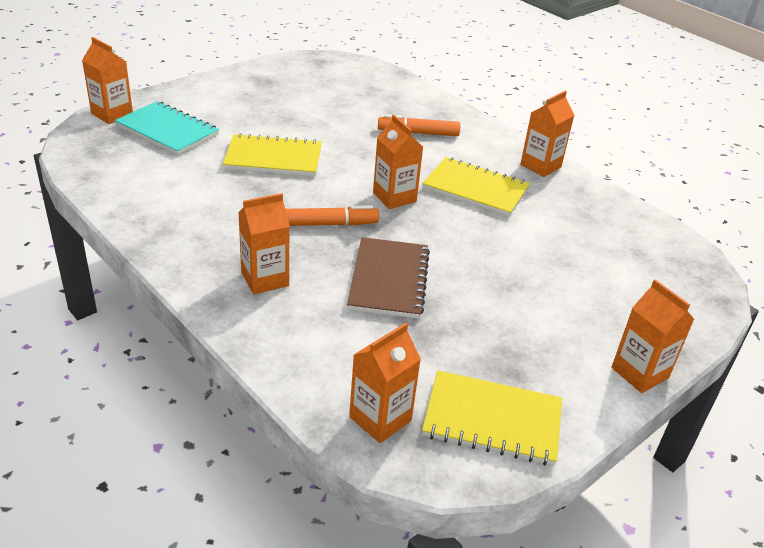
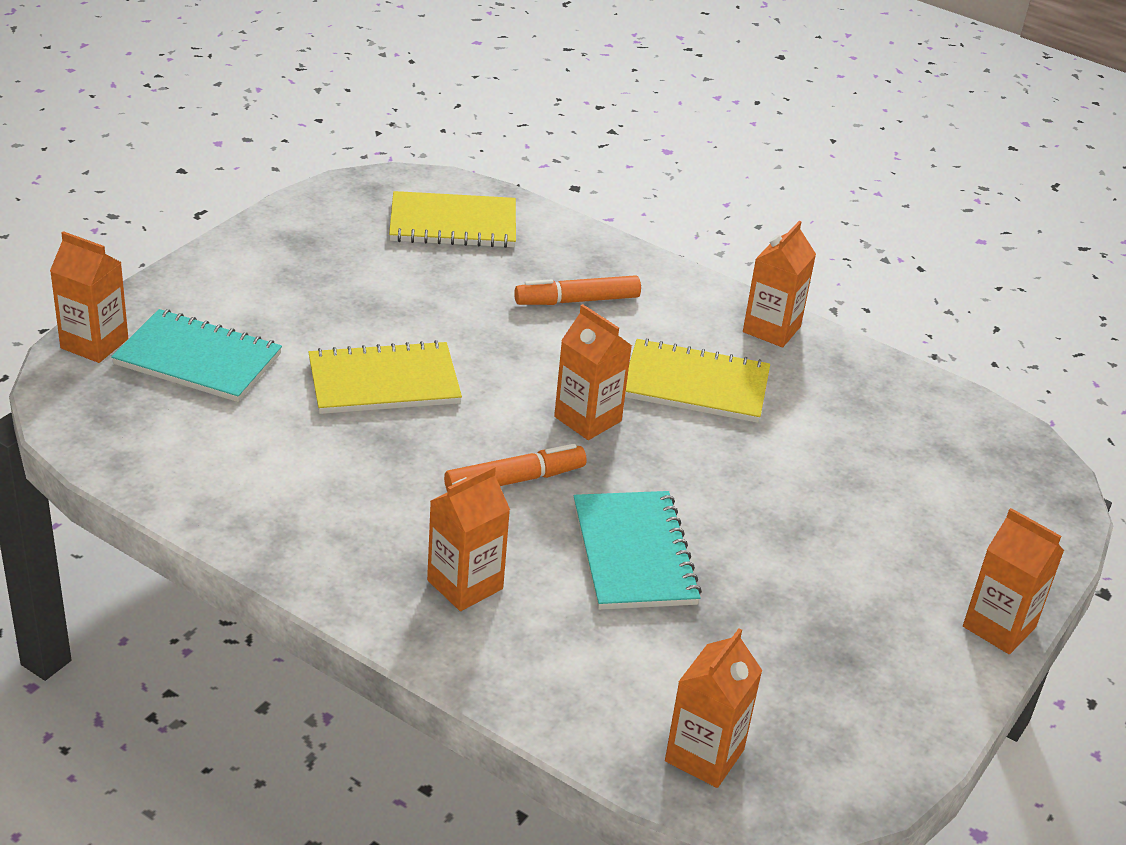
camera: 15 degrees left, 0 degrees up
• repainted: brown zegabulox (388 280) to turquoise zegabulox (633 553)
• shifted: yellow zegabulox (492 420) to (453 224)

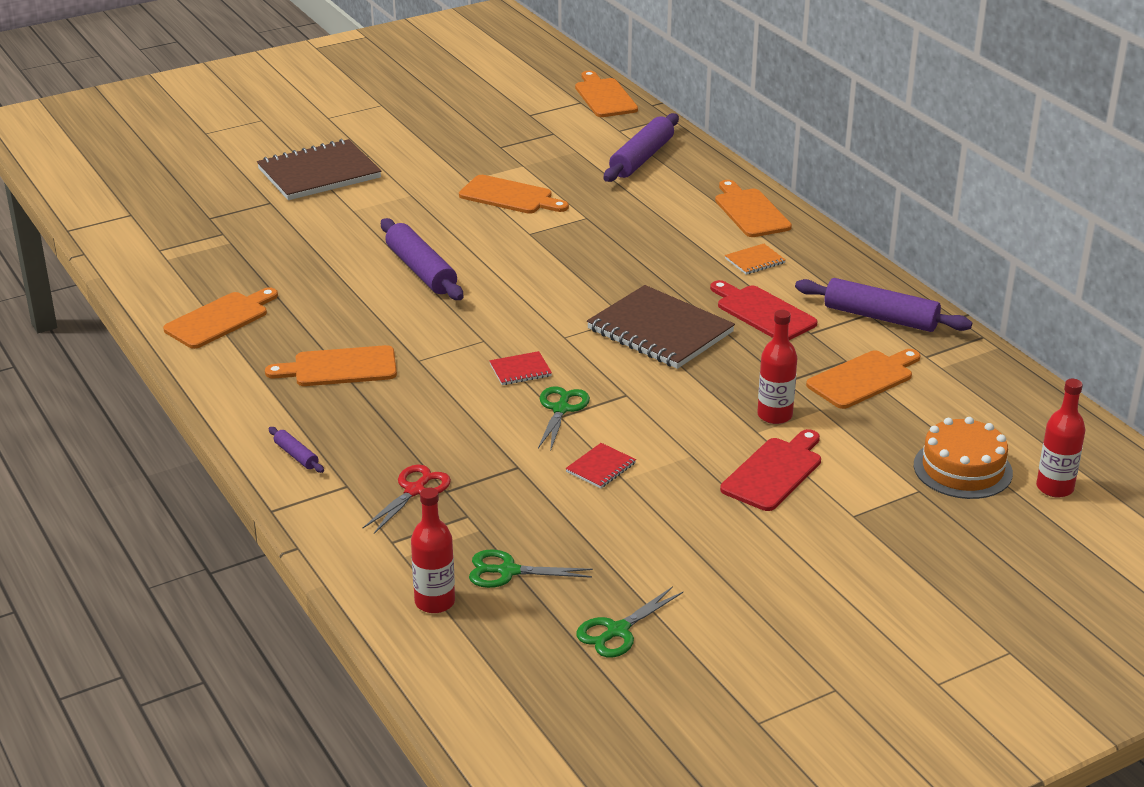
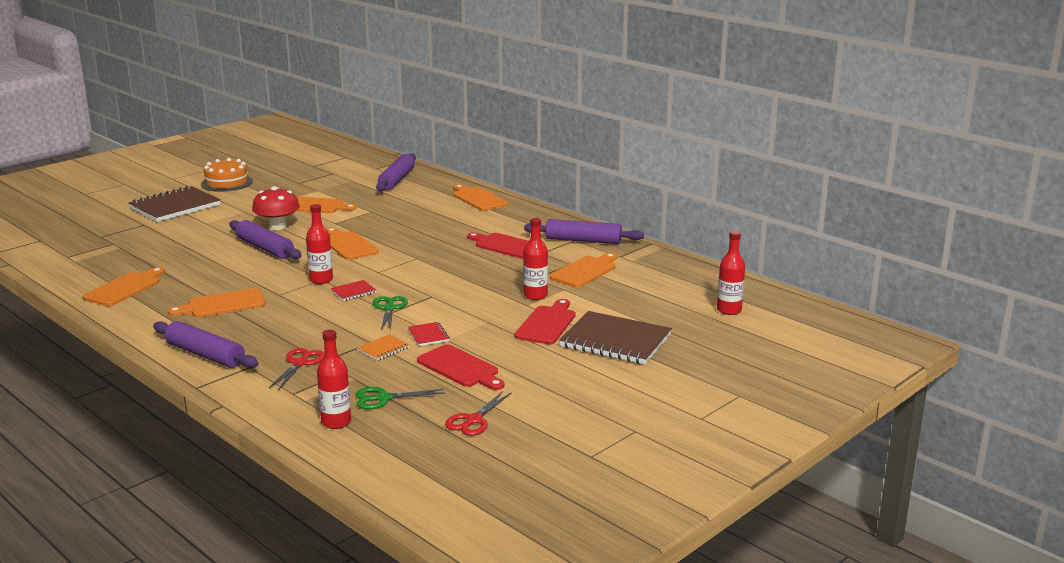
camera: 15 degrees left, 10 degrees down
• scaled: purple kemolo (296 455) = (205 355) x2.13
• rotated: red zegabulox (600 467) = (428 335) 45 degrees counterclockwise
• shifted: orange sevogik (604 97) to (348 245)
• repainted: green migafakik (617 631) to red migafakik (473 420)
• shifted: brown zegabulox (660 331) to (615 341)
• shifted: orange zegabulox (754 261) to (383 349)
• shifted: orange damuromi (962 469) to (226 183)
• new: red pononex (277 226)
• new: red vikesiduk (321 280)
• new: red sevogik (460 368)

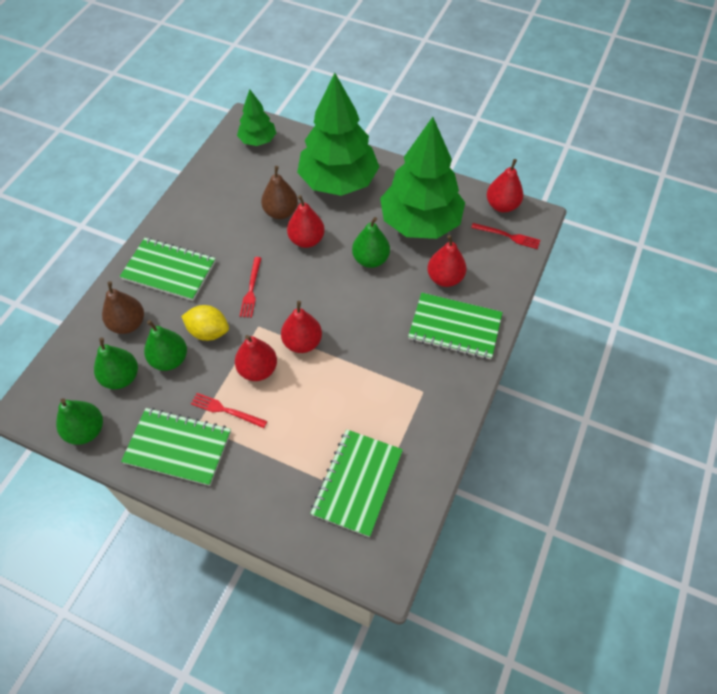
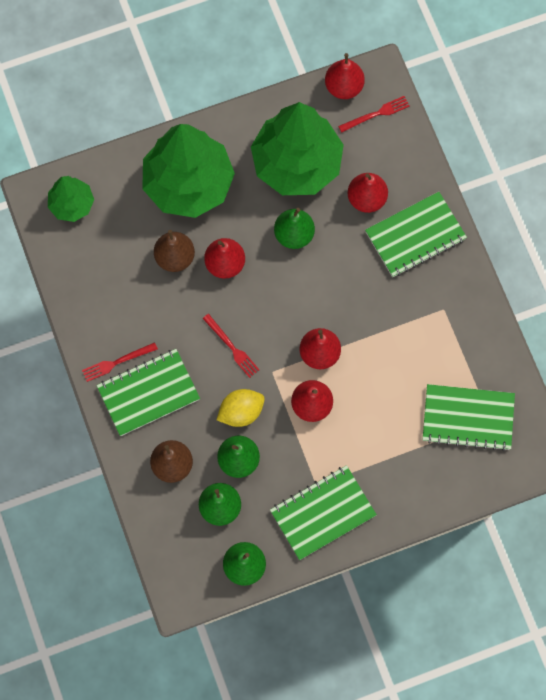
camera: 45 degrees left, 15 degrees up
• shifted: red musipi (226 410) to (117 362)
• rotated: green zegabulox (357 483) = (468 418) 60 degrees counterclockwise

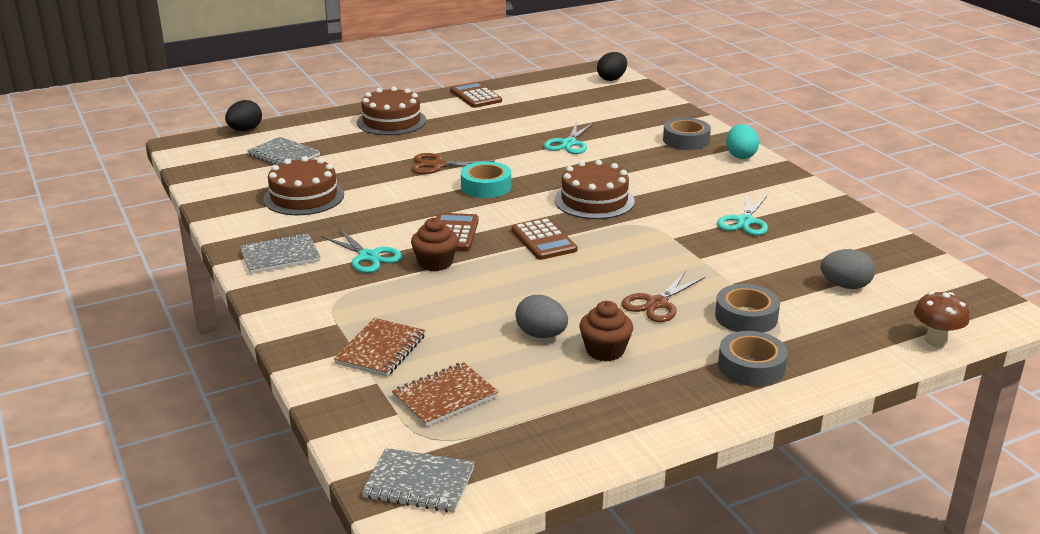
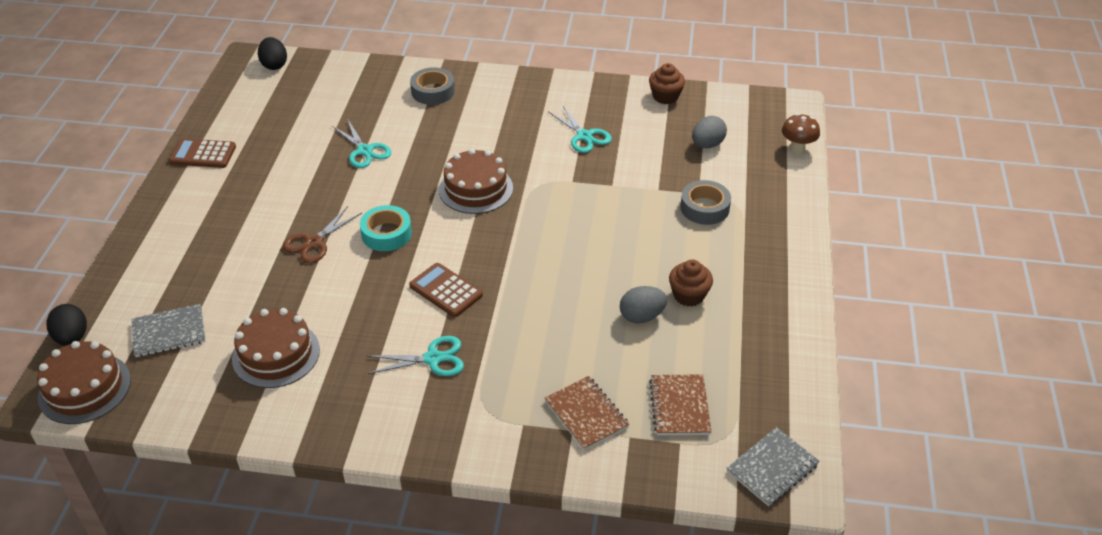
camera: 55 degrees left, 15 degrees up
• gone: grey zegabulox (280 256)
• shifted: brown damuromi (391 121) to (84 388)
• shifted: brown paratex (435 263) to (665 96)
• gone: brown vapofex (543 240)
• gone: brown migafakik (657 303)
• gone: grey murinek (751 367)
• gone: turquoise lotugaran (740 156)

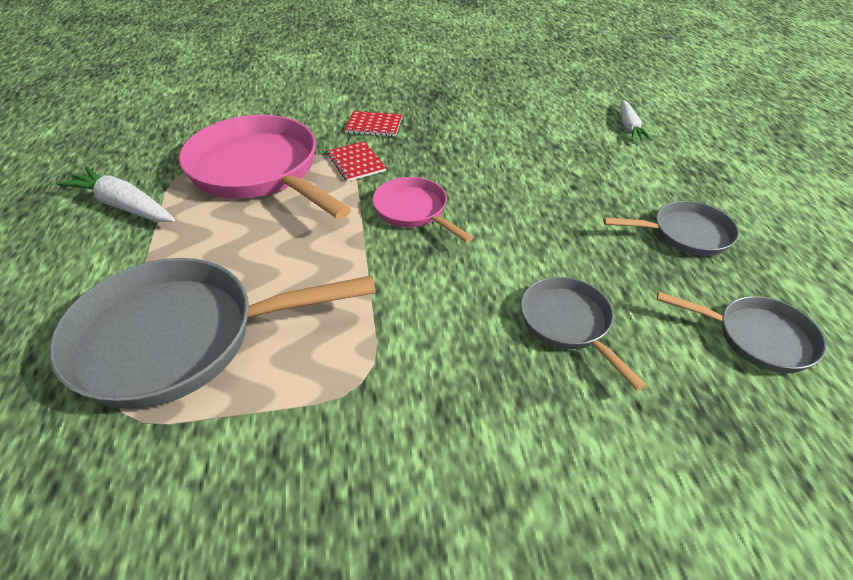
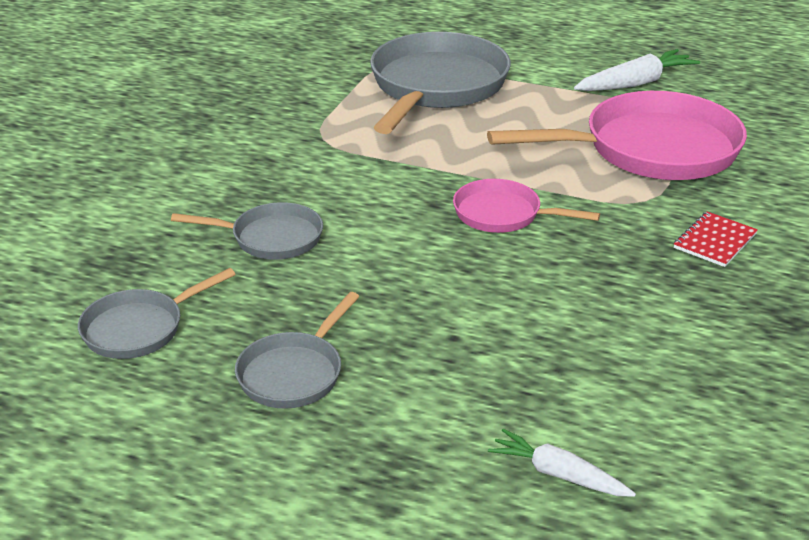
camera: 120 degrees right, 10 degrees down
• gone: red zegabulox (356 163)
• rotated: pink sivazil (413 211) = (503 214) 150 degrees counterclockwise

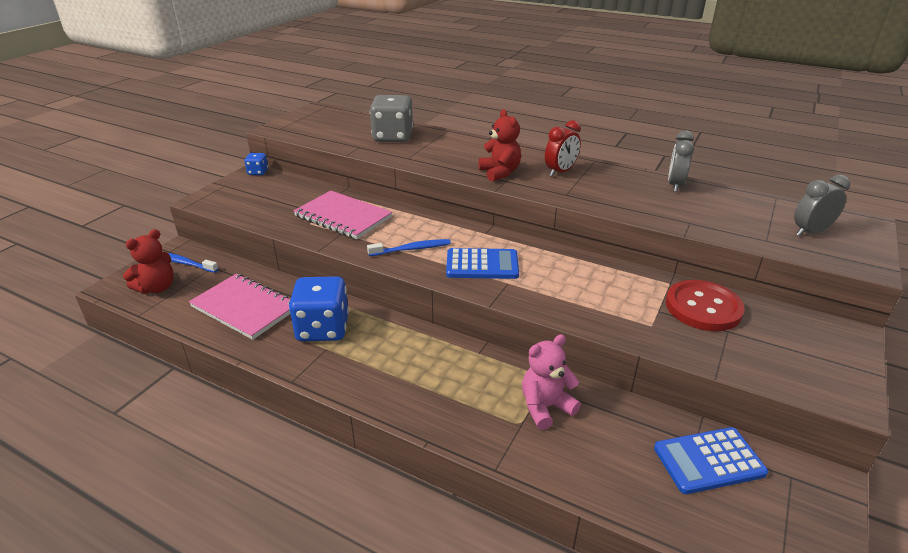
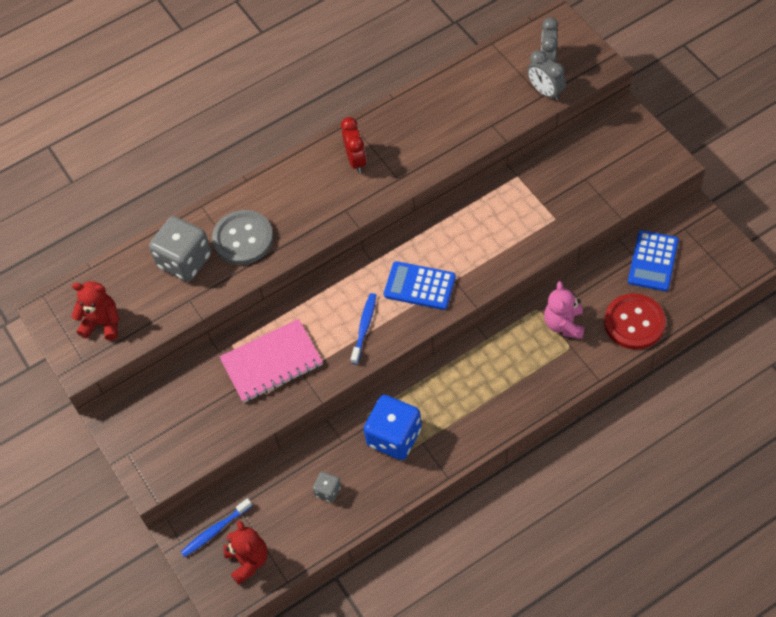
camera: 55 degrees left, 25 degrees up
• swapped: pink zegabulox (244 308) to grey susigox (328 491)
• gone: blue susigox (258 172)
• rotated: blue vapofex (482 265) = (419 286) 105 degrees counterclockwise
• shifted: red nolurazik (500 173) to (102 323)
• shifted: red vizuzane (703 307) to (634 322)
• shifted: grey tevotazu (675 185) to (545 92)
• new: grey vizuzane (243 239)

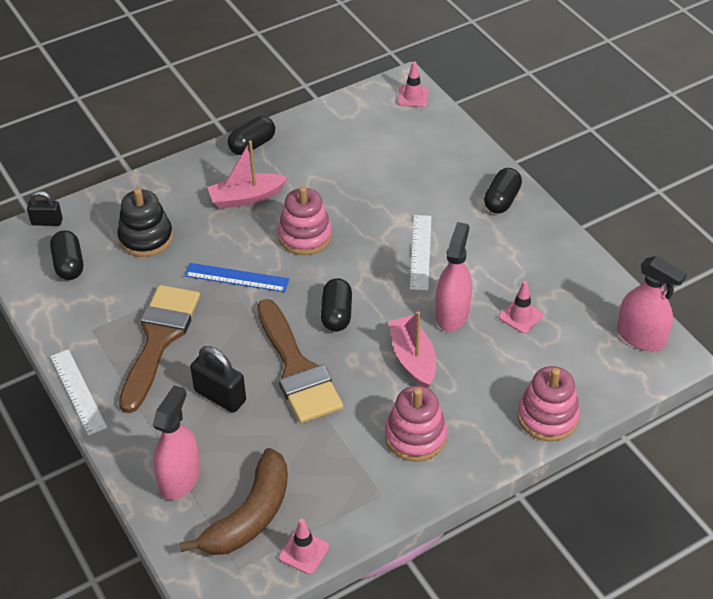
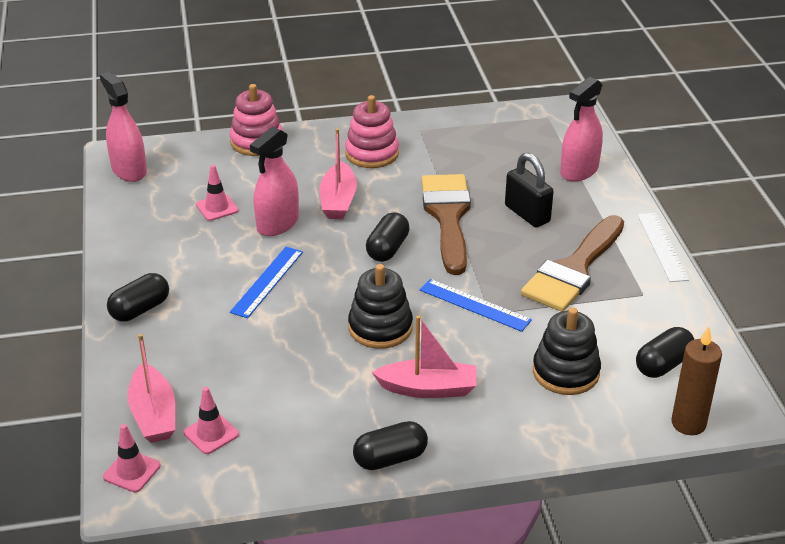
camera: 160 degrees left, 10 degrees down
• swapped: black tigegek (47 222) to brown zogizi (688 423)
• rotated: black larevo (69 264) = (663 365) 45 degrees clockwise
• gone: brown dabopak (249 515)
• repainted: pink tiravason (305 236) to black tiravason (380 328)
• shifted: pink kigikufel (304 552) to (211 433)
• repainted: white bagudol (420 252) to blue bagudol (267 281)
• new: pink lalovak (154 414)

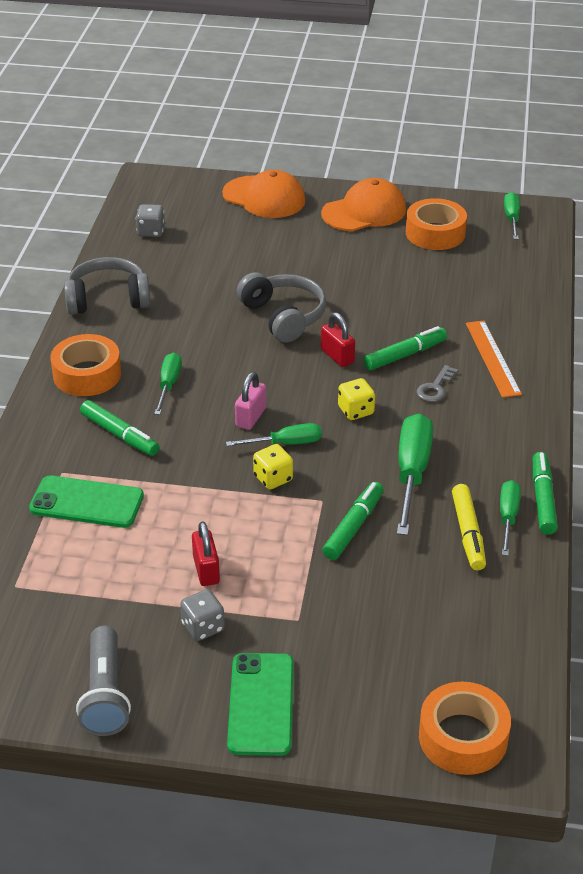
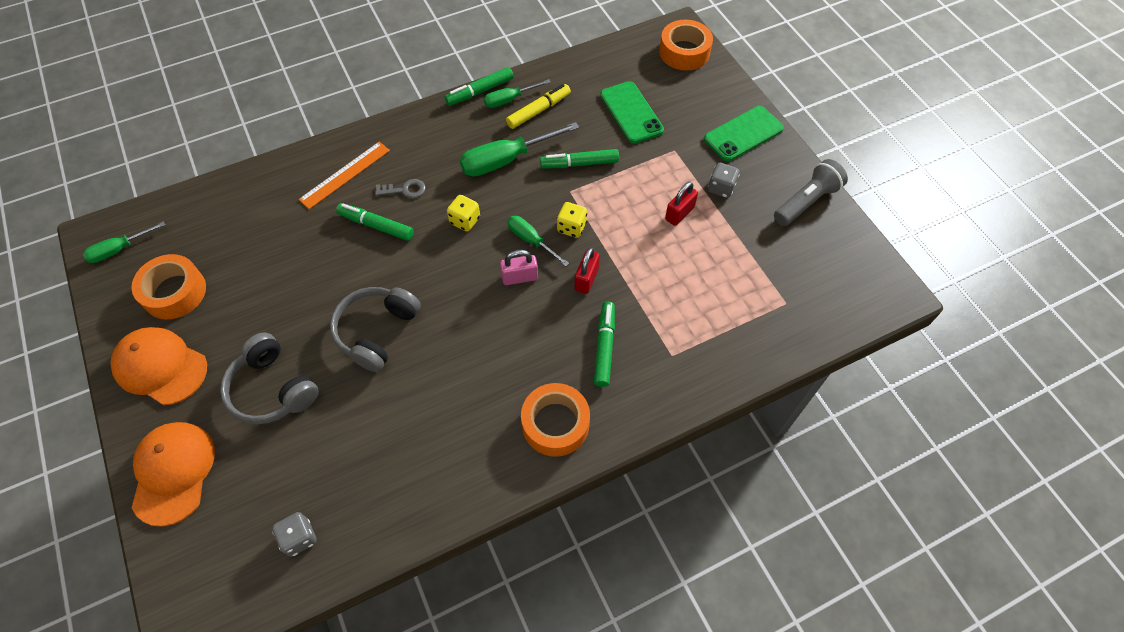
camera: 125 degrees left, 20 degrees up
• shifted: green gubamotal (87 502) to (631 112)
• shifted: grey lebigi (107 299) to (272 389)
• gone: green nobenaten (168 384)
• shifted: red tigegek (337 356) to (586 279)

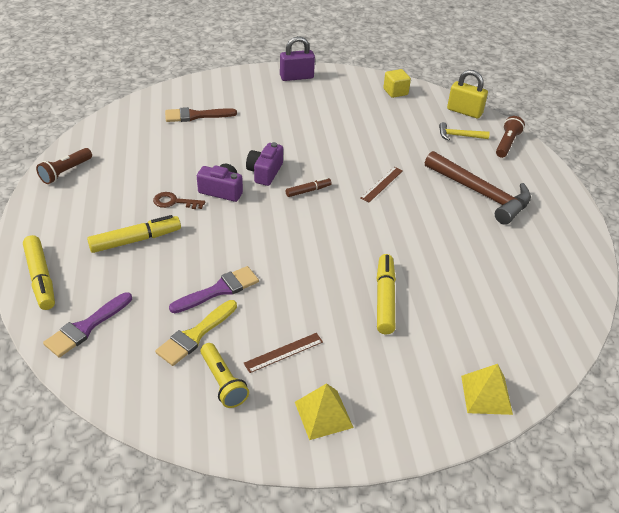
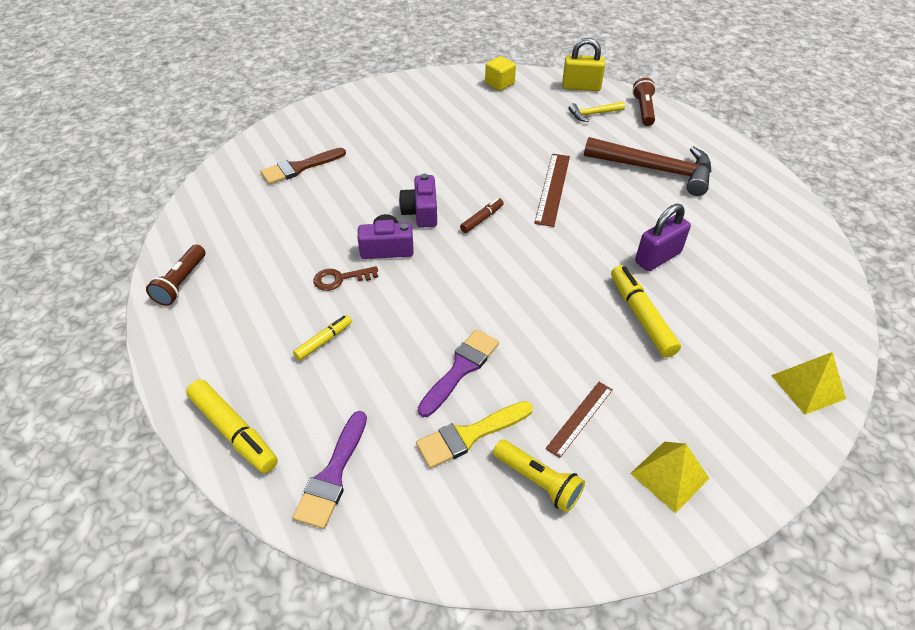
camera: 20 degrees left, 5 degrees up
• scaled: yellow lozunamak (136 240) = (324 341) x0.58
• rotated: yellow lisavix (195 335) = (469 435) 45 degrees clockwise
• shifted: purple tigegek (296 77) to (657 257)
• scaled: brown bagudol (381 184) = (552 188) x1.54

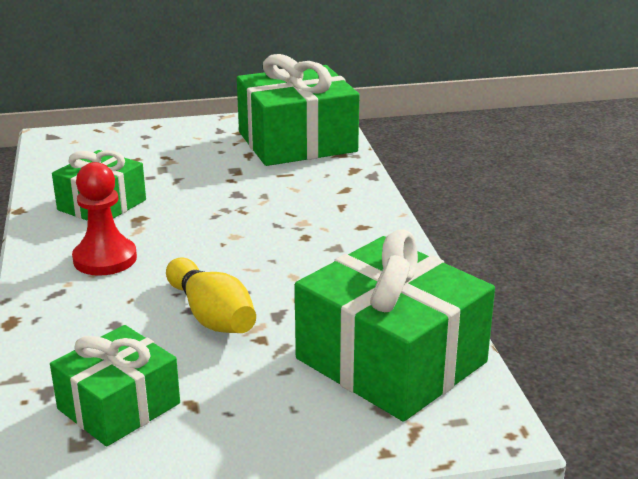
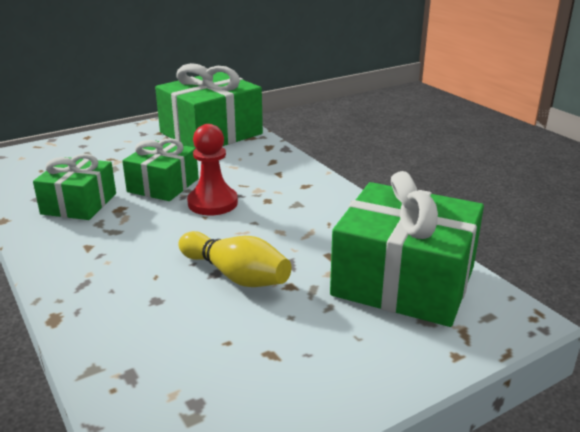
camera: 20 degrees left, 0 degrees up
• shifted: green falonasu (118 406) to (163 185)
• shifted: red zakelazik (105 259) to (212 203)

